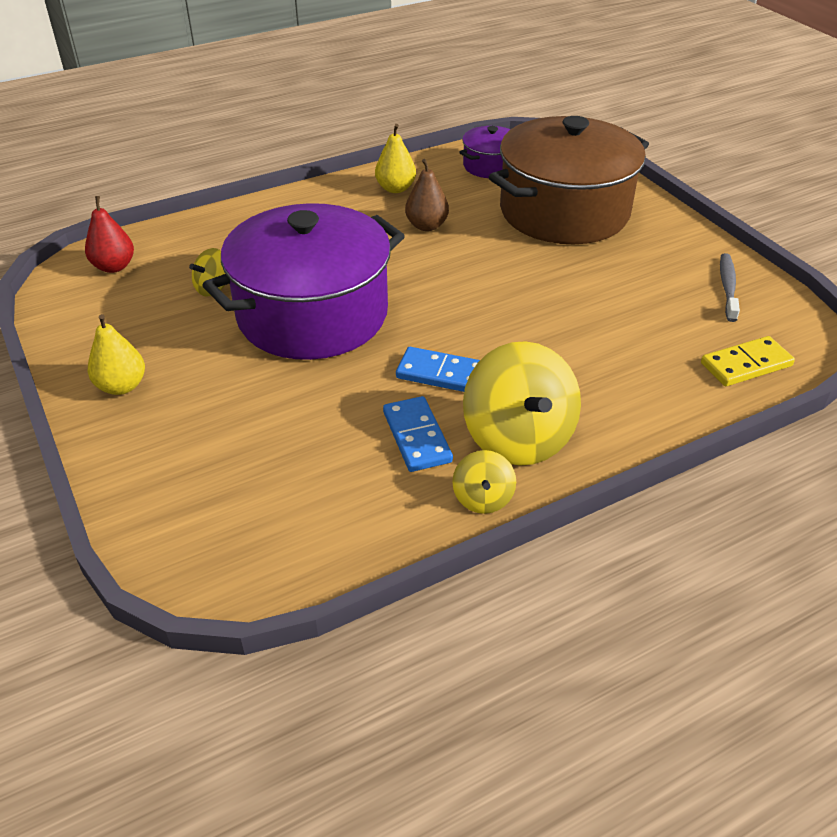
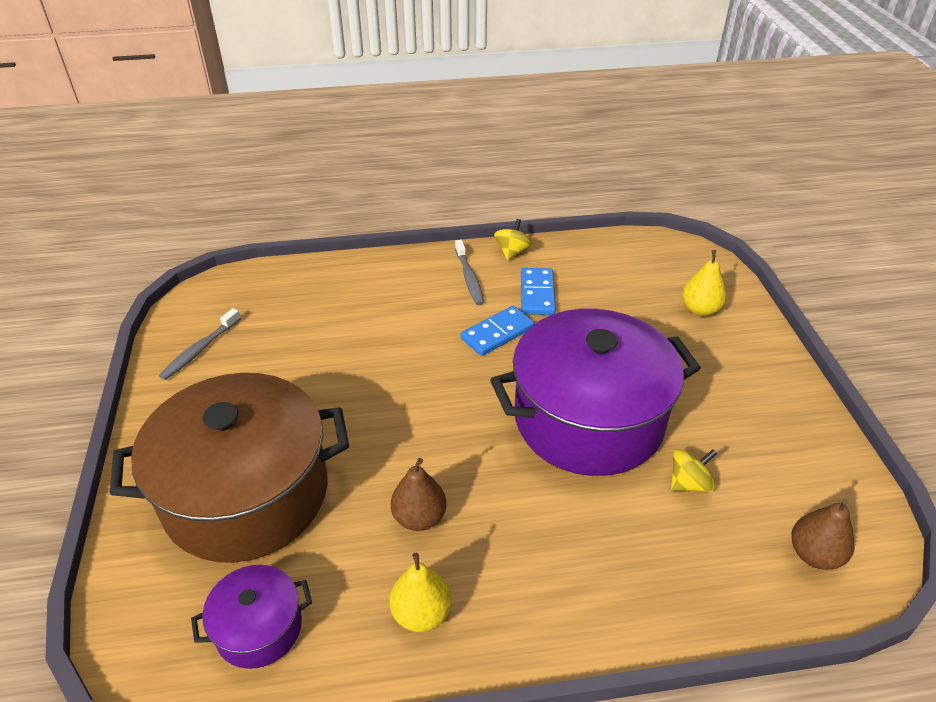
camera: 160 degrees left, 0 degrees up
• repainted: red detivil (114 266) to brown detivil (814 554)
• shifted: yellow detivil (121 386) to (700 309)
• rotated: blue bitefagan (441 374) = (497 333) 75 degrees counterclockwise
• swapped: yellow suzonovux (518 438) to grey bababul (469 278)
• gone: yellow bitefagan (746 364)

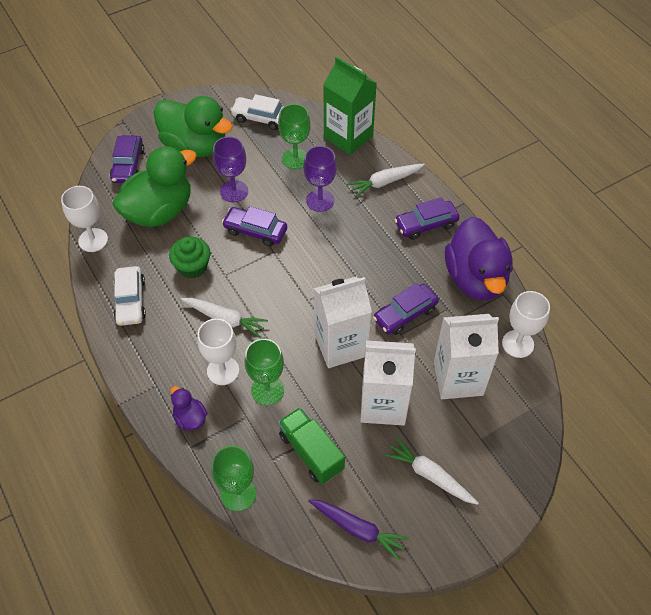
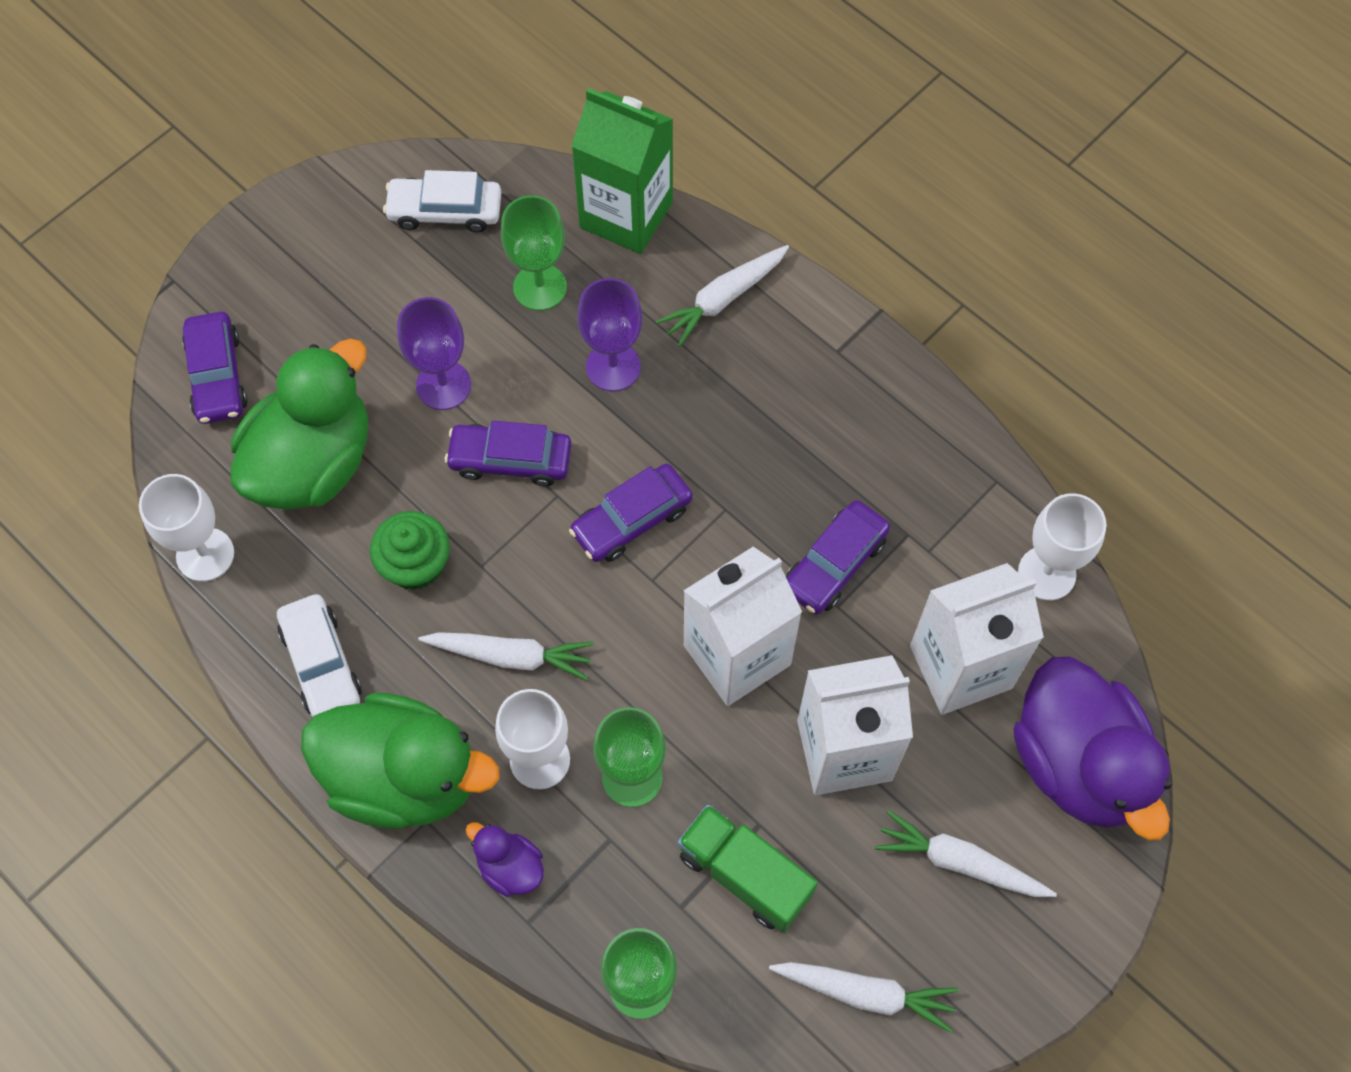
camera: 15 degrees left, 10 degrees up
• shifted: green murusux (195 146) to (405 777)
• repainted: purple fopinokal (358 529) to white fopinokal (865 993)
• shifted: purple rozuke (426 224) to (632 520)
• shifted: purple murusux (475 278) to (1078 763)

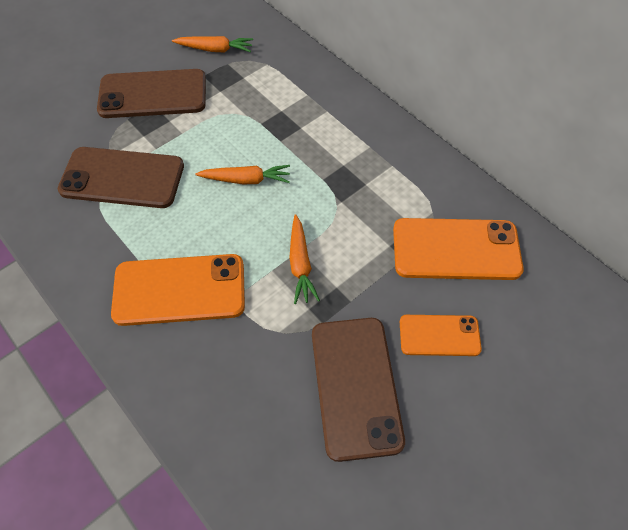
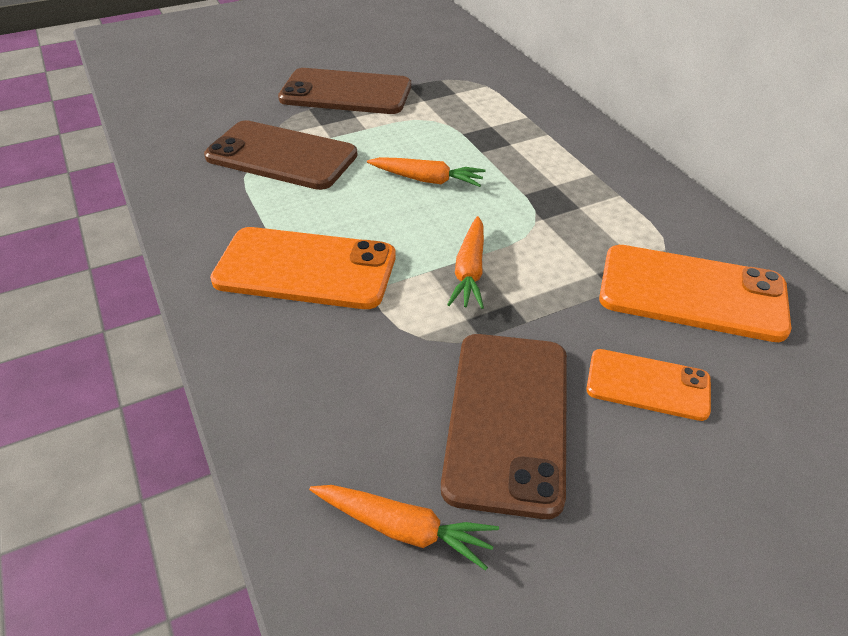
camera: 15 degrees right, 15 degrees down
• shifted: orange fopinokal (215 49) to (404 529)

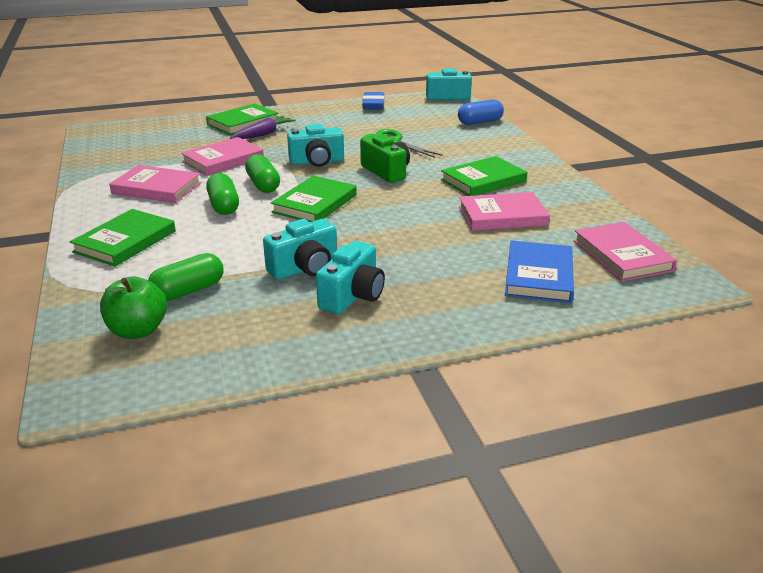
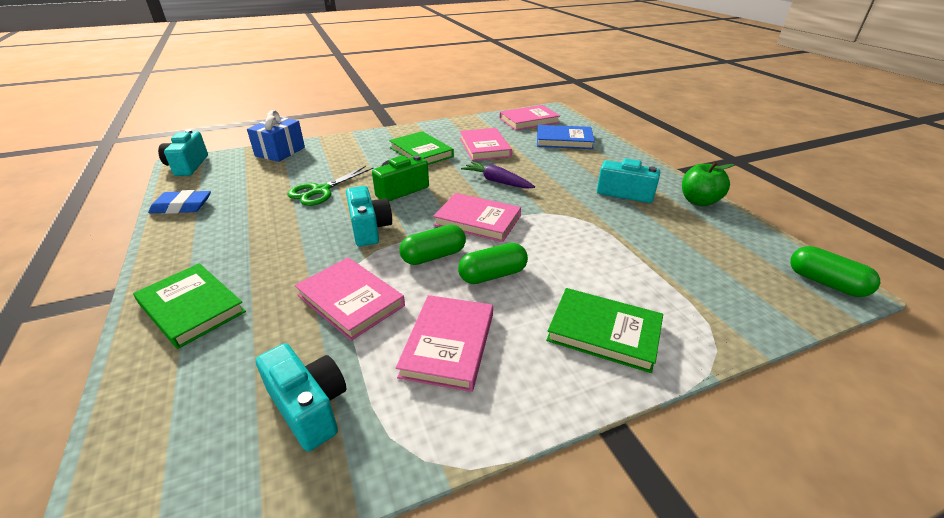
camera: 95 degrees left, 5 degrees up
• shifted: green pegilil (138 330) to (699 201)
• shifted: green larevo (188 291) to (825 283)
• shifted: purple fopinokal (264 134) to (497 181)
• shifted: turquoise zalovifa (305 268) to (309 407)
• repainted: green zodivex (315 204) to pink zodivex (477 220)
• swapped: blue larevo (480 122) to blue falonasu (280 152)

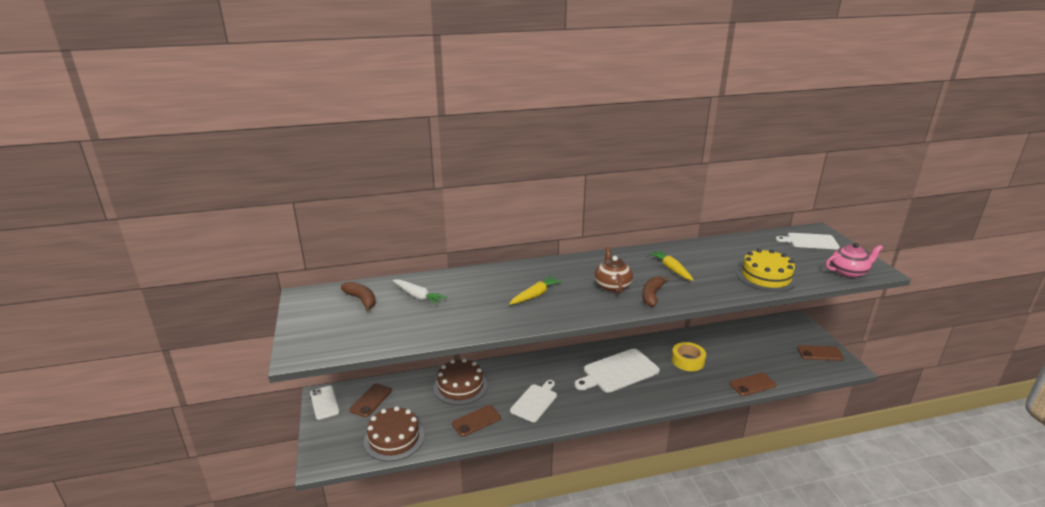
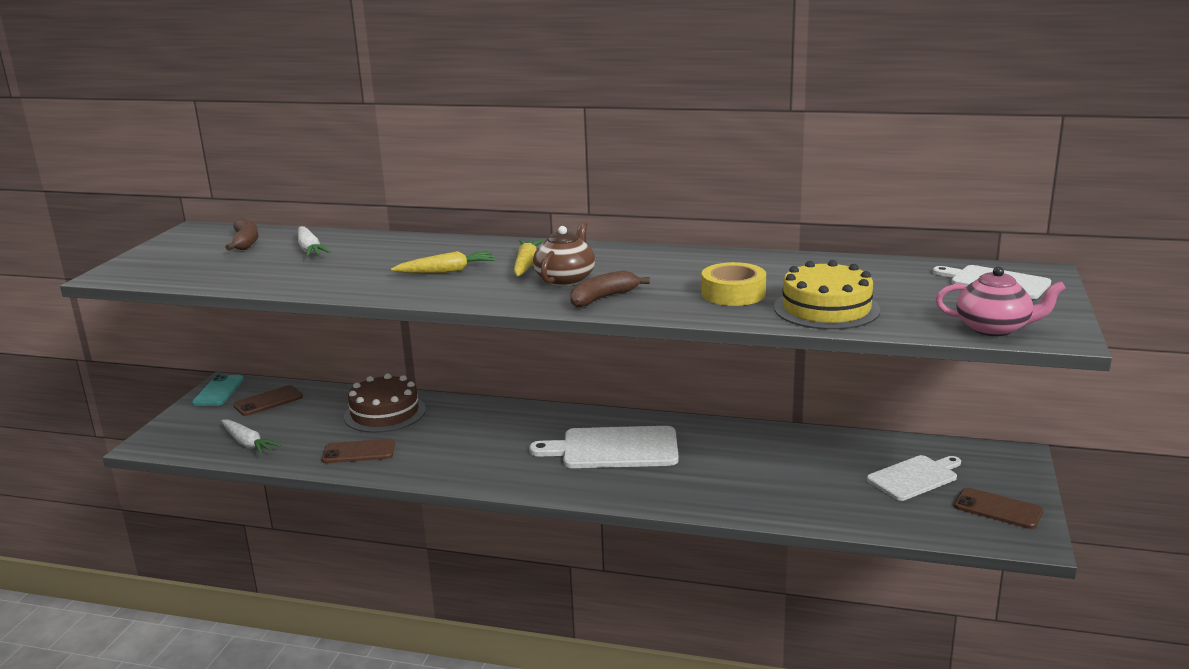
camera: 30 degrees right, 5 degrees down
• repainted: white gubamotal (324 402) to turquoise gubamotal (218 391)
• swapped: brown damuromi (394 438) to white fopinokal (247 443)
• shifted: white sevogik (535 401) to (914 477)
• shifted: yellow fopinokal (671 269) to (526 265)
• shifted: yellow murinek (687 360) to (733 293)
• gone: brown gubamotal (752 384)

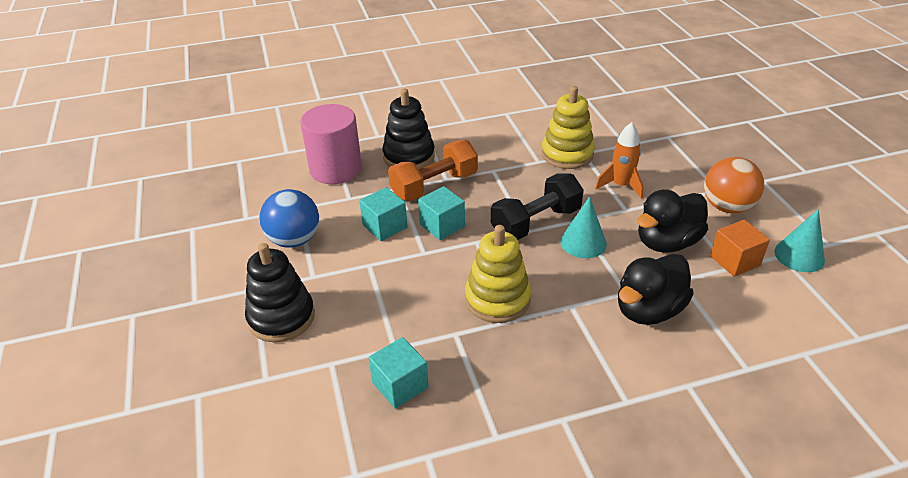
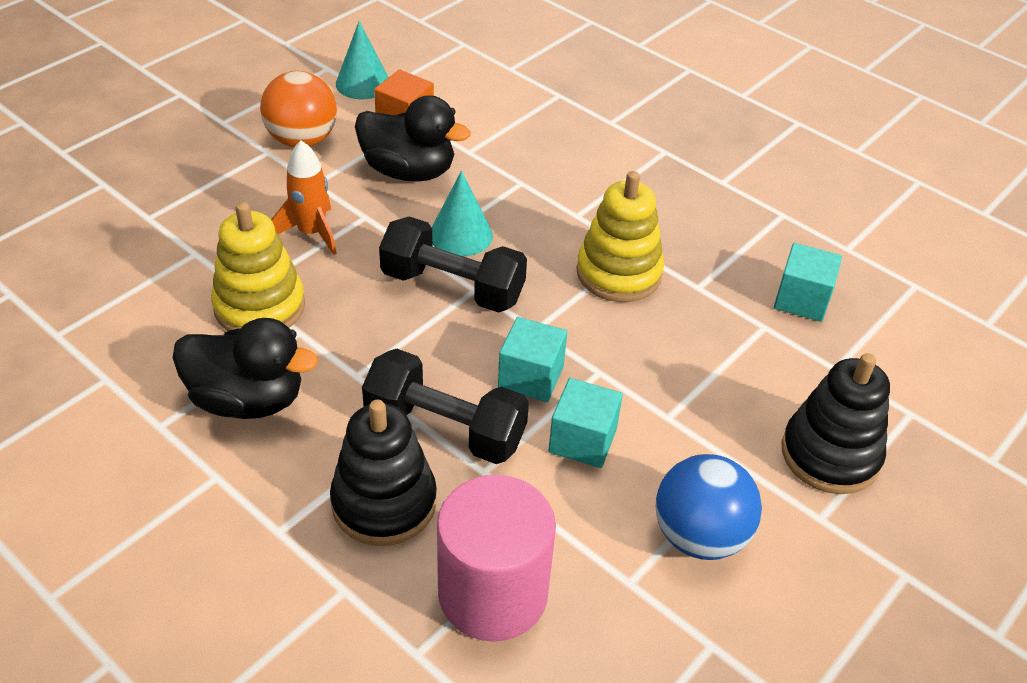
camera: 125 degrees left, 5 degrees up
• repainted: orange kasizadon (434 186) to black kasizadon (445 428)
• shifted: black murusux (648 310) to (248 400)

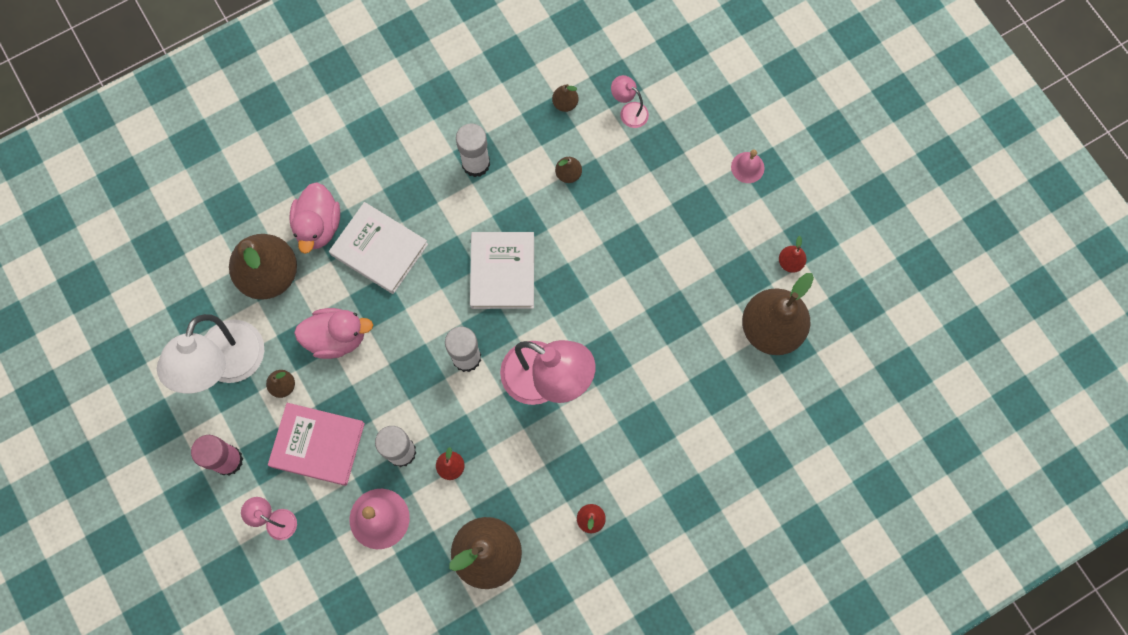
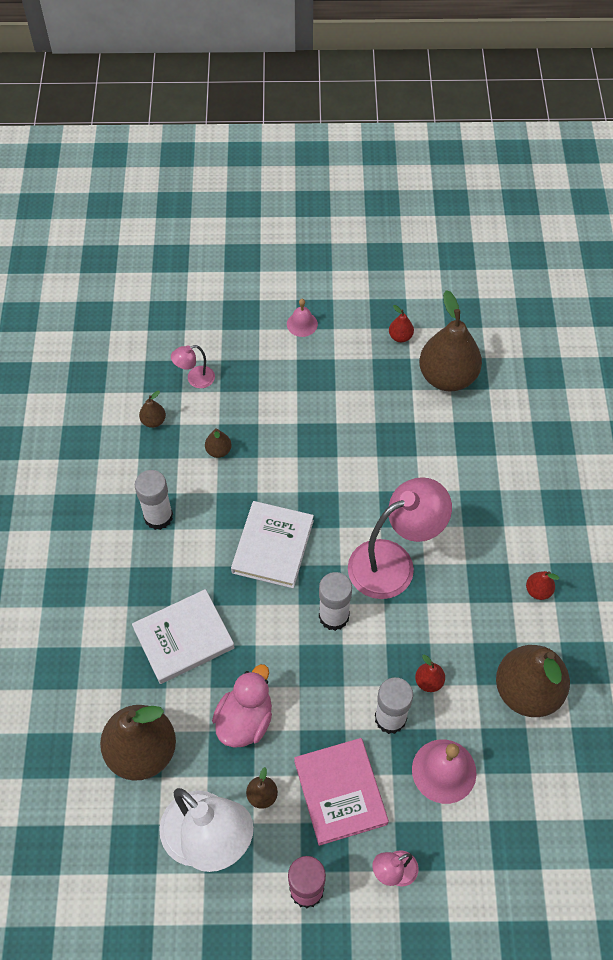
camera: 60 degrees left, 15 degrees down
• rotated: pink zodivex (317 445) = (340 792) 60 degrees counterclockwise
• gone: pink murusux (318 226)
• rotated: white zodivex (502 272) = (273 546) 75 degrees clockwise

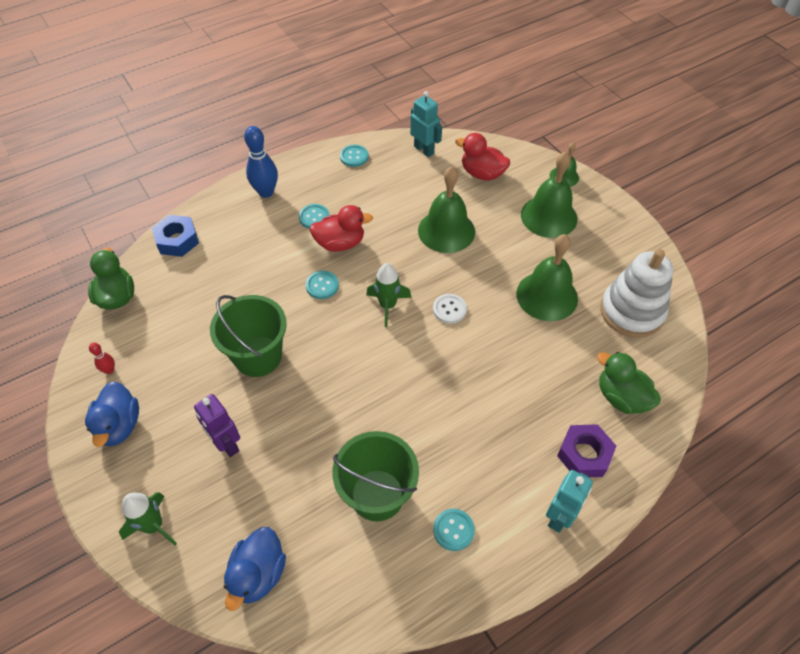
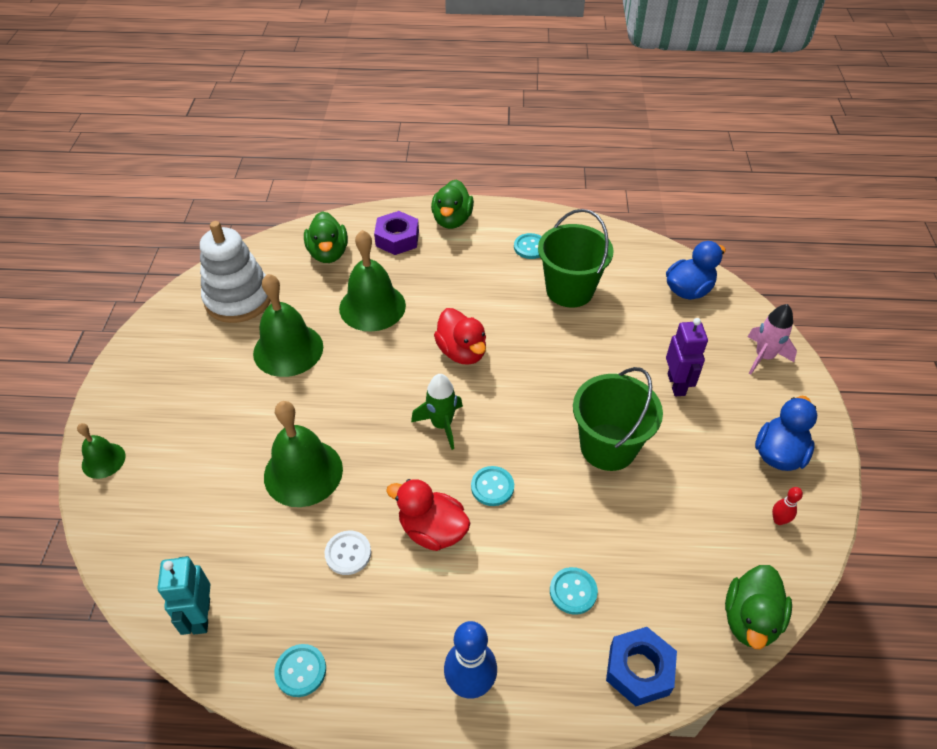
camera: 145 degrees left, 5 degrees down
• repainted: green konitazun (154 526) to pink konitazun (763 357)
• shifted: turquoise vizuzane (314 217) to (573 591)
• shifted: white vizuzane (449 309) to (348 553)
• shifted: red murusux (482 173) to (462 352)
• shifted: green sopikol (549 216) to (372 306)
• swapped: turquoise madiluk (559 516) to green murusux (452 220)

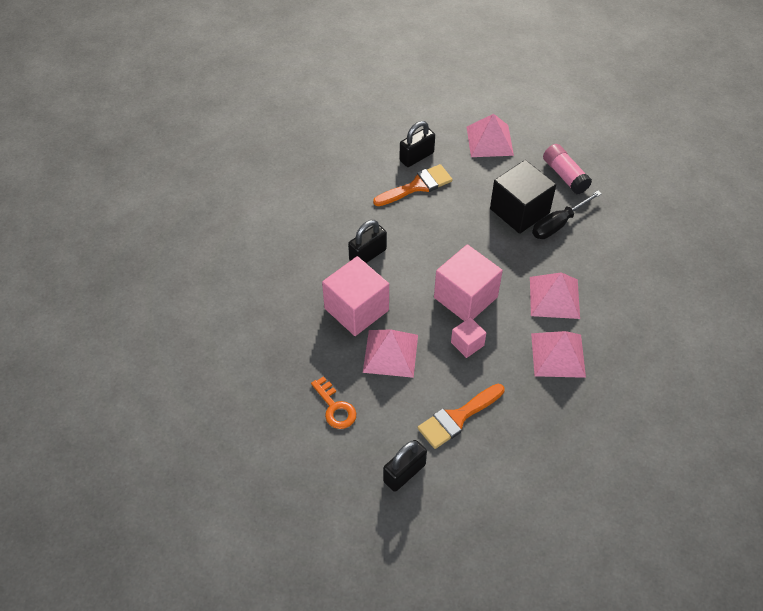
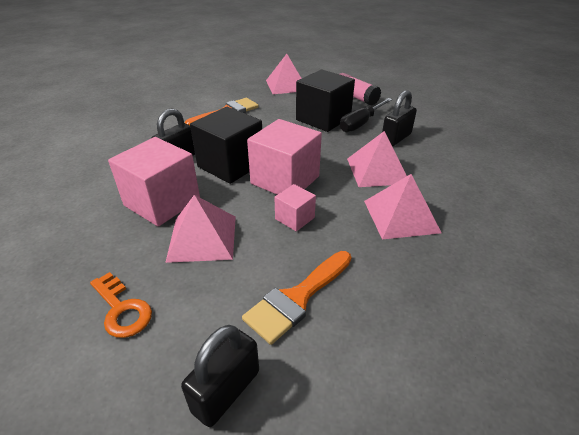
camera: 10 degrees left, 15 degrees down
• shifted: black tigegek (416 157) to (396 138)
• new: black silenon (230 165)

